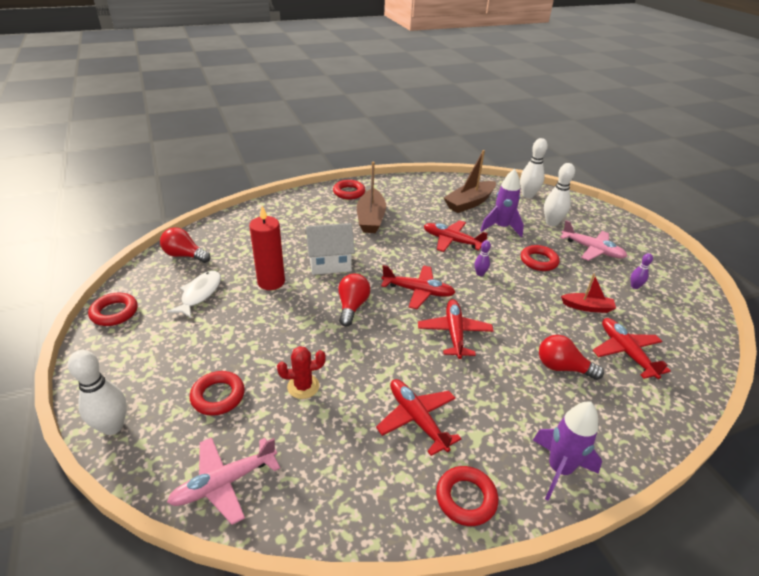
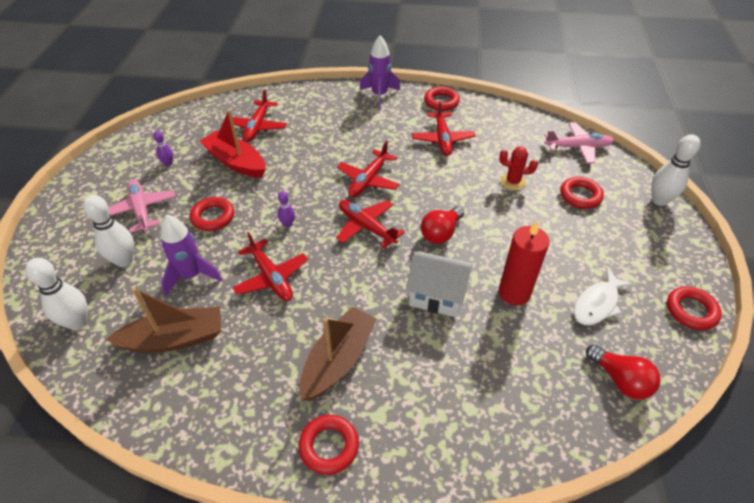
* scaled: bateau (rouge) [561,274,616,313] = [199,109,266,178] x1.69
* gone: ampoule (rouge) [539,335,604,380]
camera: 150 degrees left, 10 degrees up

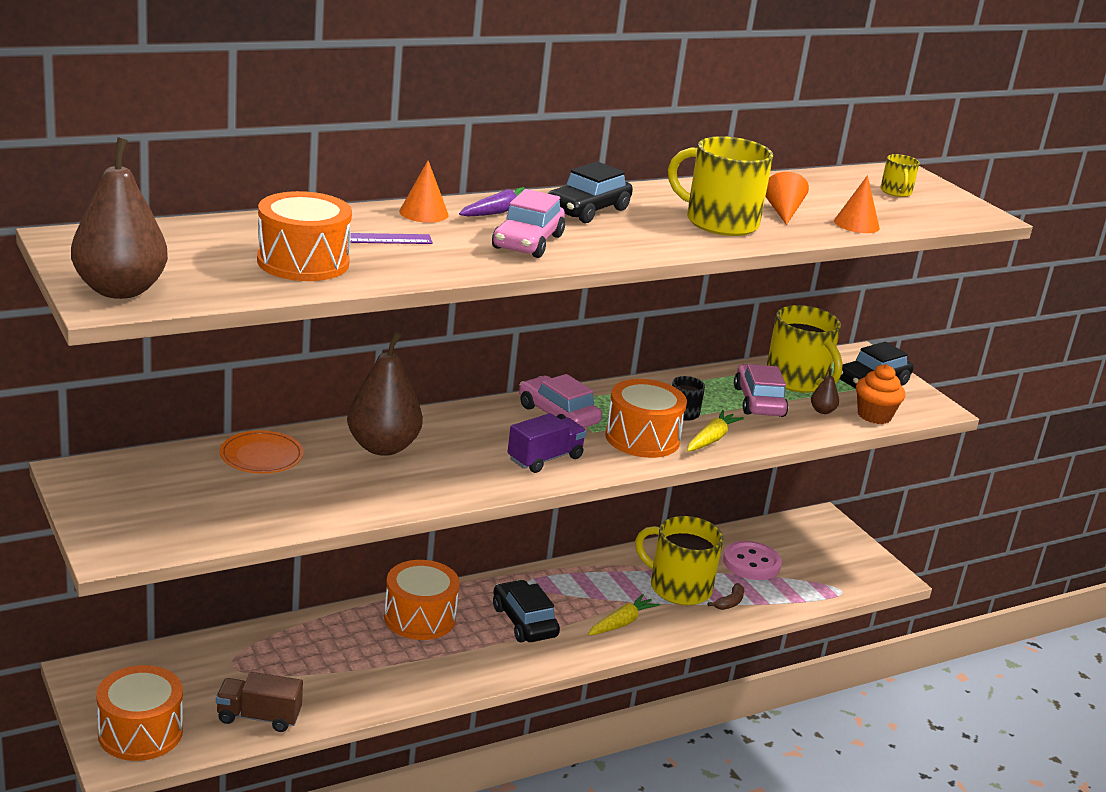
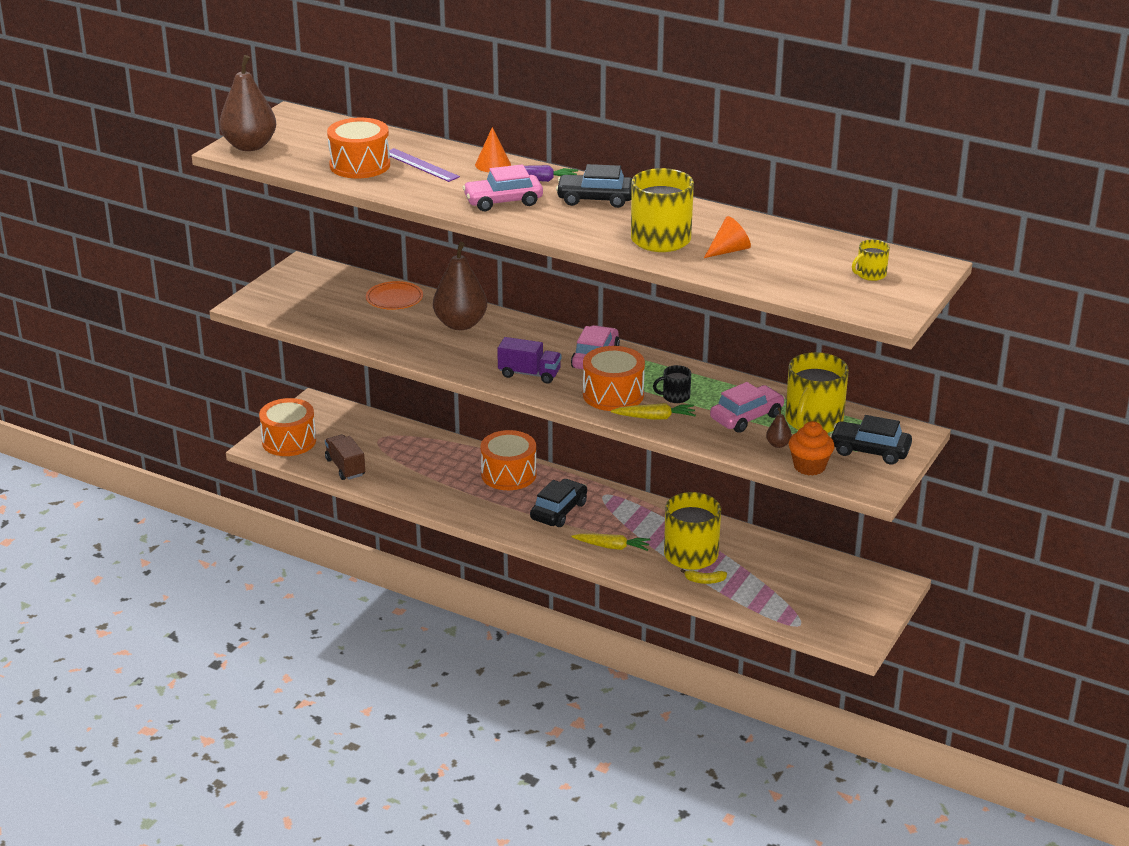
* repainted: banane (marron) [708,583,744,610] to banane (jaune) [681,569,727,584]
* gone: bouton (rose) [723,541,782,580]
* gone: cône (orange) [834,175,880,233]
camera: 60 degrees right, 5 degrees up

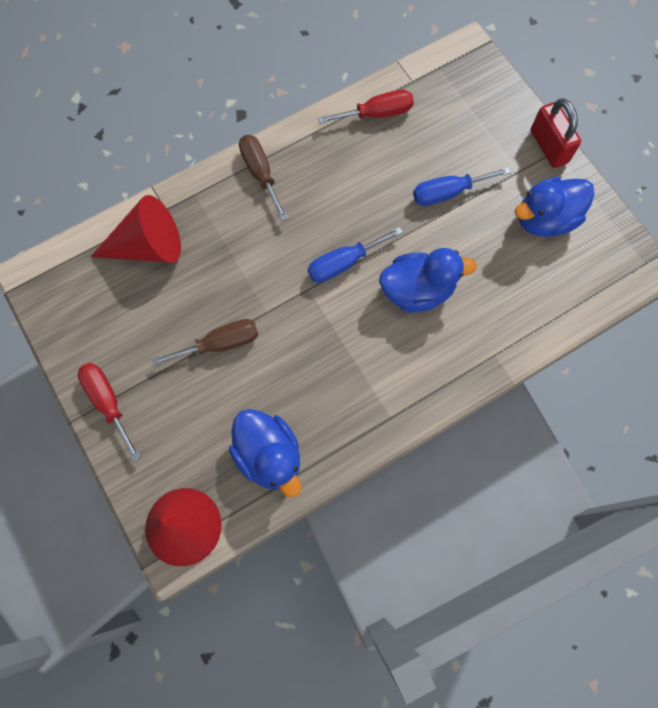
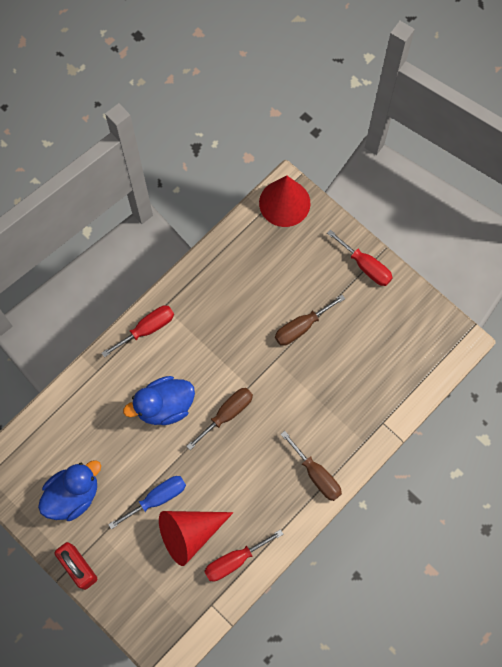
* new: tournevis (rouge) [102,305,174,357]
* shifted: cône (rouge) [91,195,181,263] to [159,511,234,566]
* repainted: tournevis (bleu) [308,227,403,283] to tournevis (marron) [186,388,253,450]
* gone: canard (bleu) [229,409,301,498]
camera: 165 degrees right, 0 degrees up

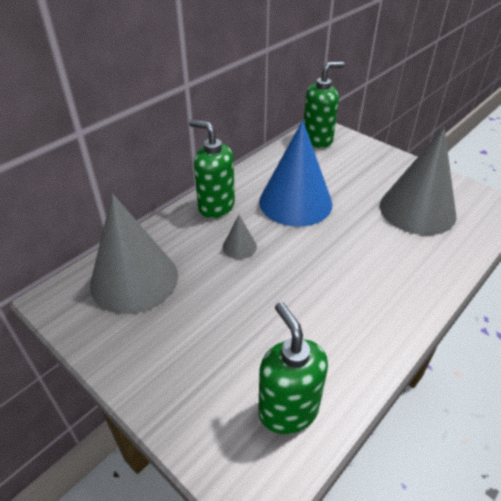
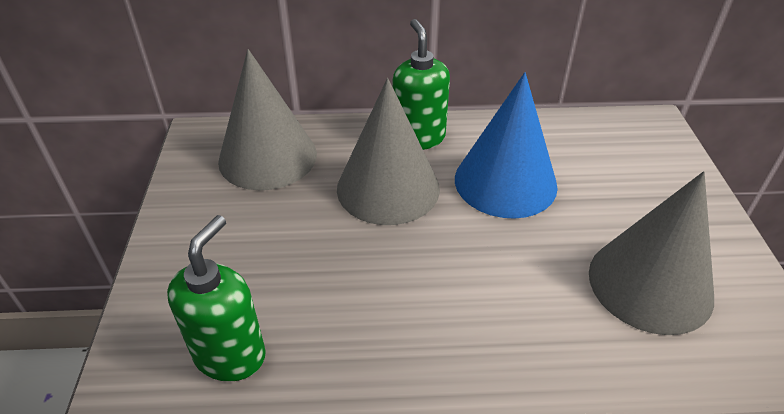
* scaled: cône (gris) [223,215,257,259] = [337,78,440,225] x2.37
* gone: distributeur de savon (vert) [304,62,344,148]
camera: 45 degrees right, 0 degrees up

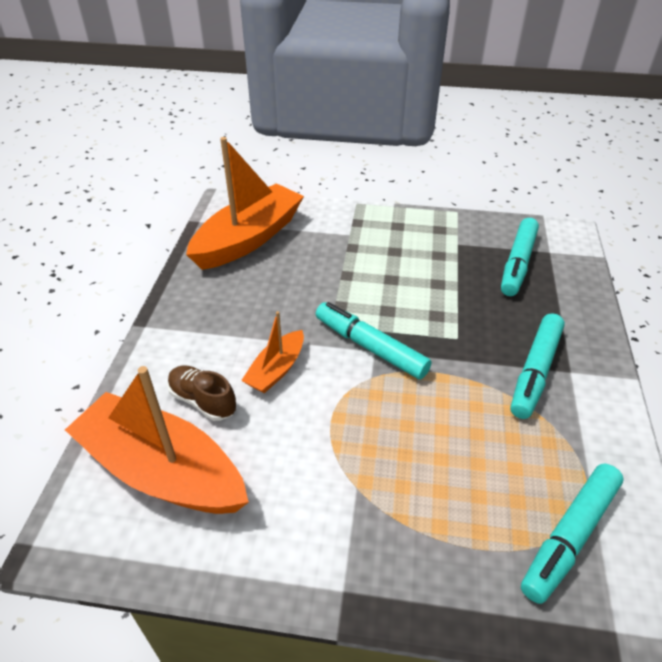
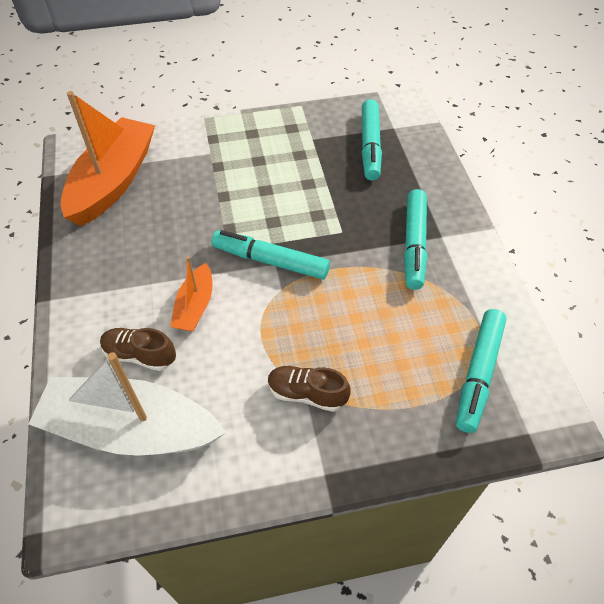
* repainted: bateau (orange) [65,366,249,514] to bateau (blanc) [29,352,226,456]
* new: chaussure (marron) [268,366,350,412]
camera: 20 degrees left, 10 degrees up

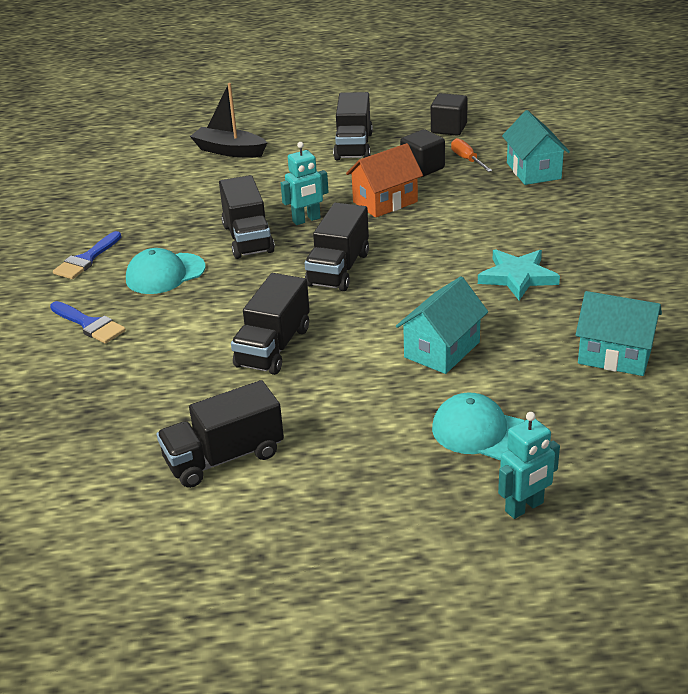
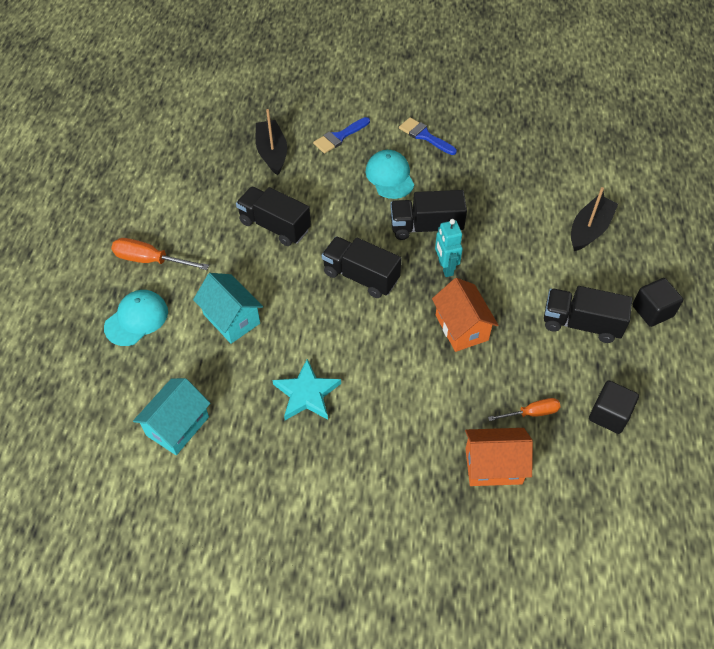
* new: tournevis (orange) [111,238,209,270]
* new: bateau (noir) [256,109,287,175]
* repainted: maison (turquoise) [502,110,570,185] to maison (orange) [465,428,533,486]
* shifted: cube (noir) [400,129,445,177] to [632,278,683,327]
* gone: camion (noir) [157,380,284,488]
* gone: robot (turquoise) [498,412,560,519]
camera: 100 degrees right, 20 degrees up

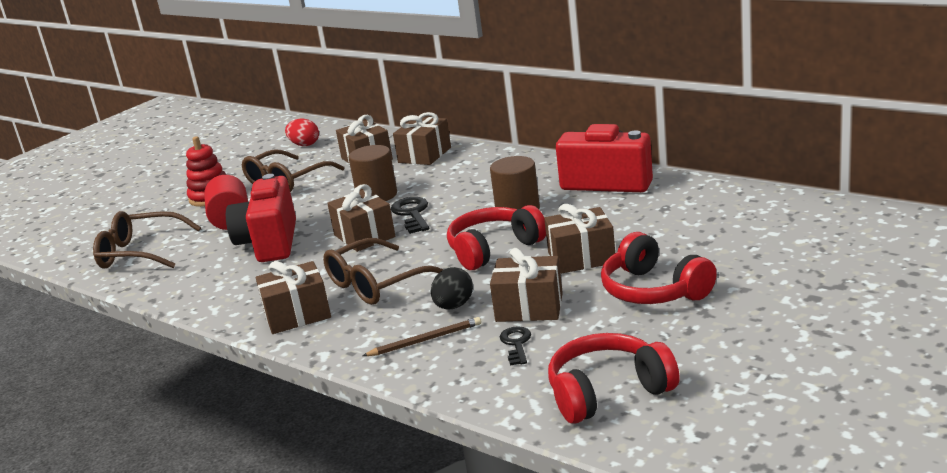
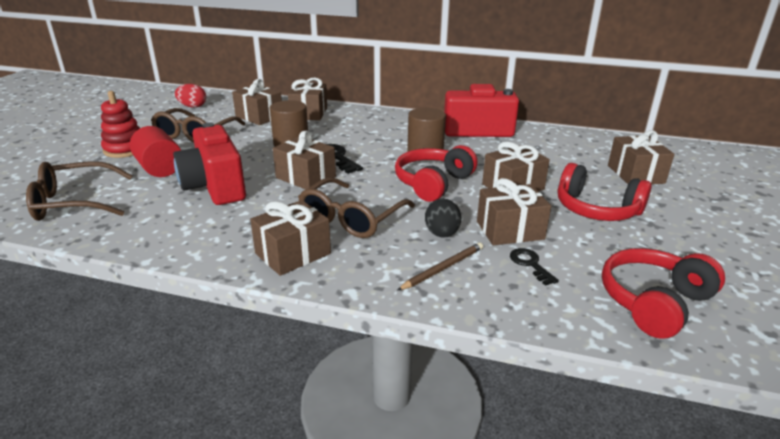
* new: cadeau (marron) [608,130,674,185]
camera: 25 degrees left, 5 degrees up

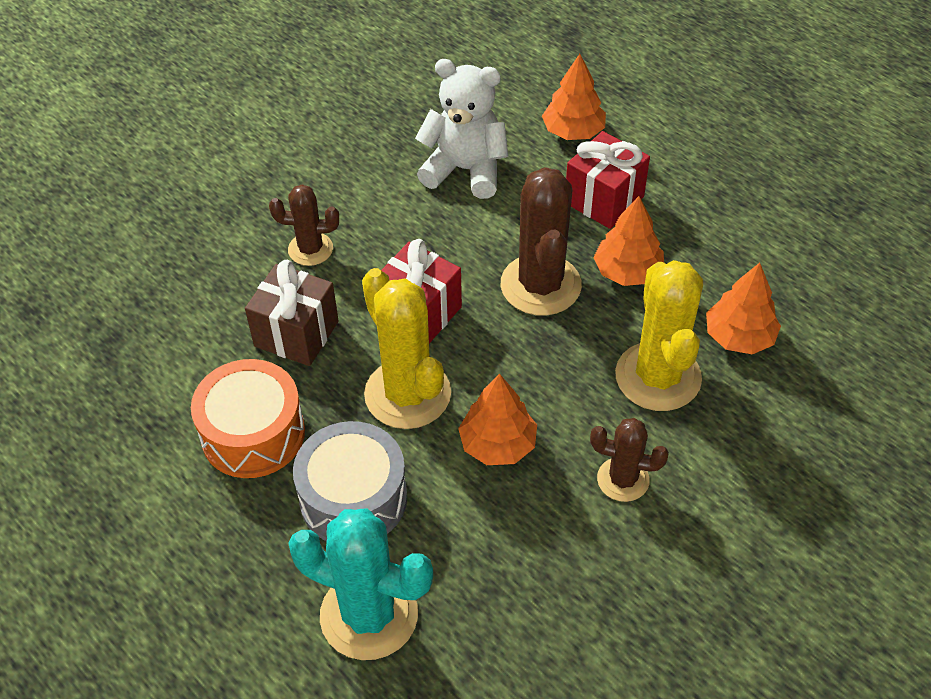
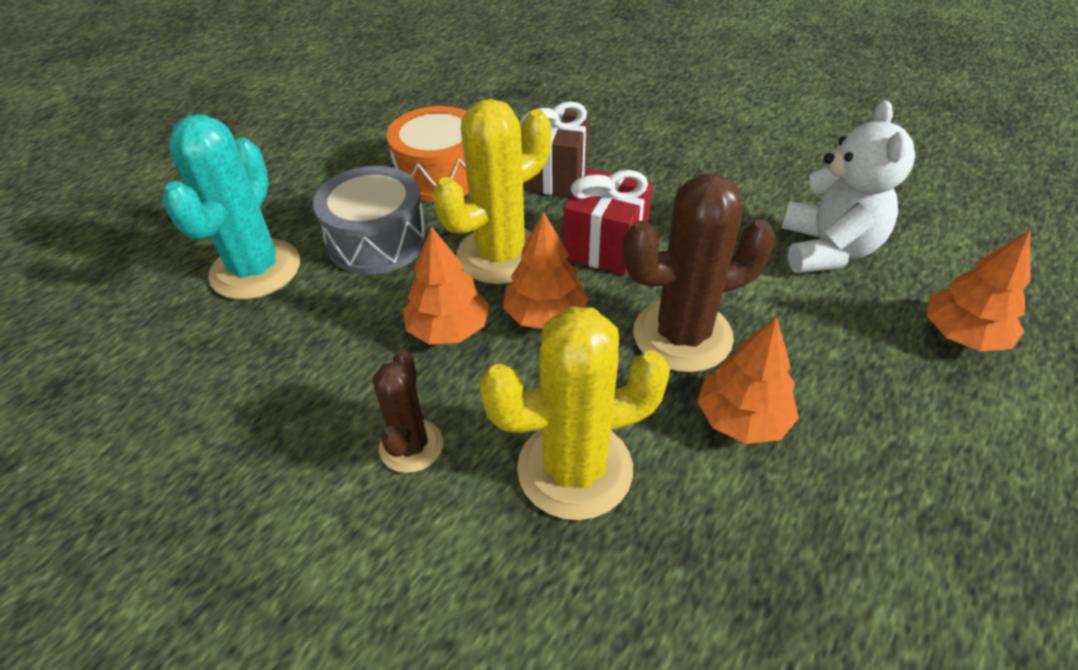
* shifted: arbre (orange) [706,263,781,354] to [503,212,589,329]
* gone: cactus (marron) [269,184,339,266]
* gone: cadeau (rouge) [566,131,650,229]
camera: 80 degrees right, 5 degrees down

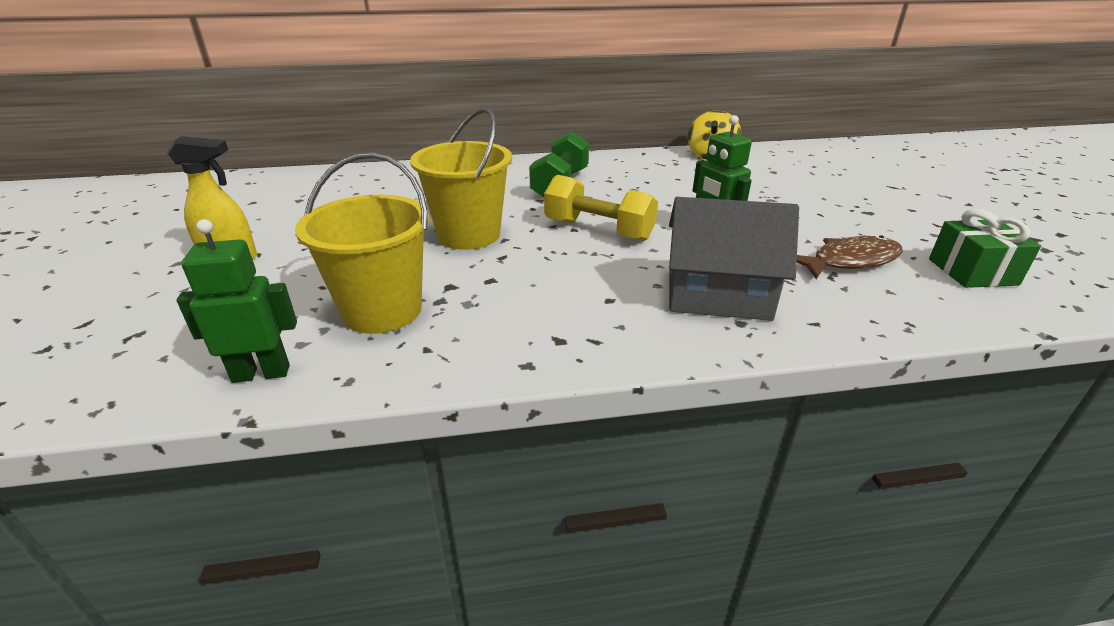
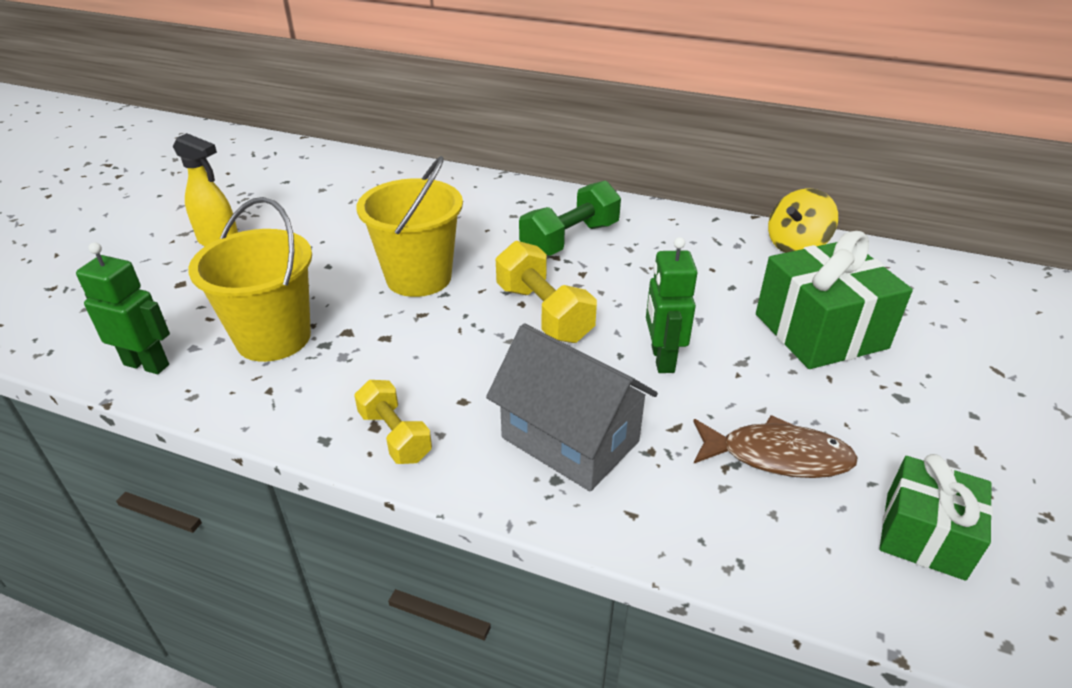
* new: haltère (jaune) [354,380,432,464]
* new: cadeau (vert) [756,231,913,369]
camera: 30 degrees right, 5 degrees up

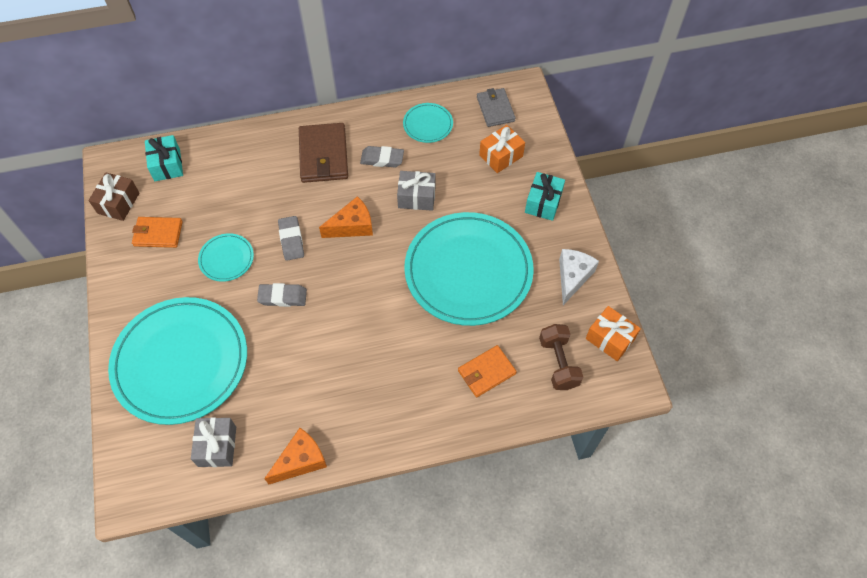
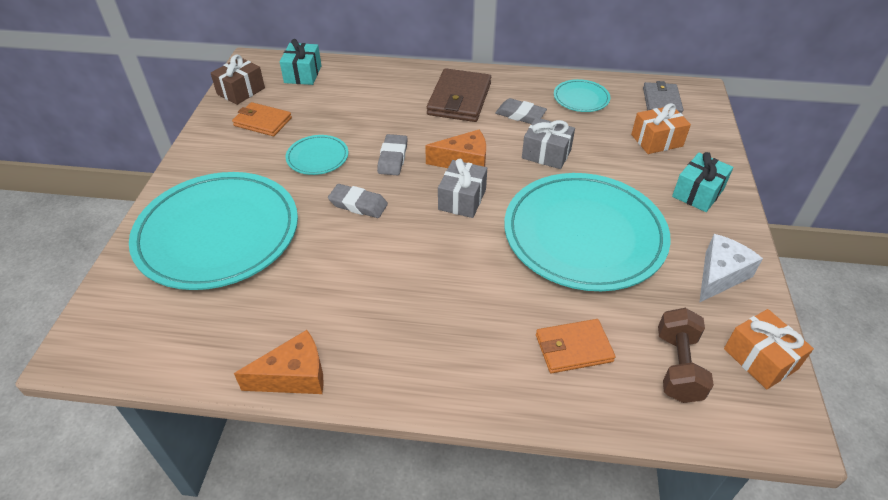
* shifted: cadeau (gris) [191,417,236,467] to [438,159,487,218]
camera: 20 degrees right, 15 degrees down

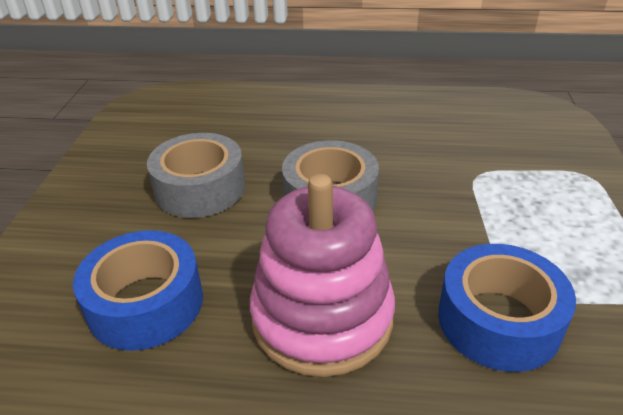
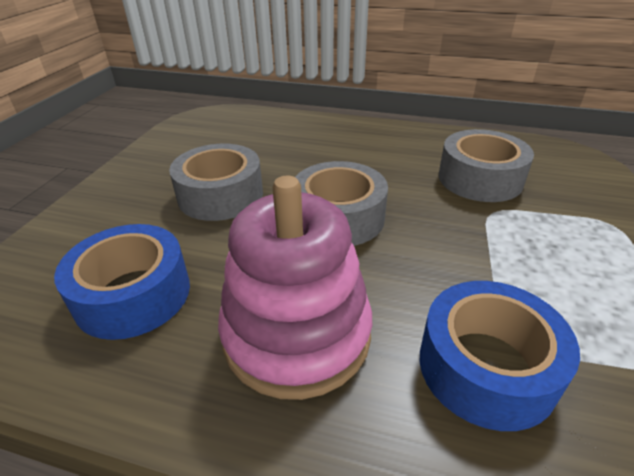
* new: ruban adhésif (gris) [439,129,534,202]
camera: 10 degrees right, 0 degrees up

